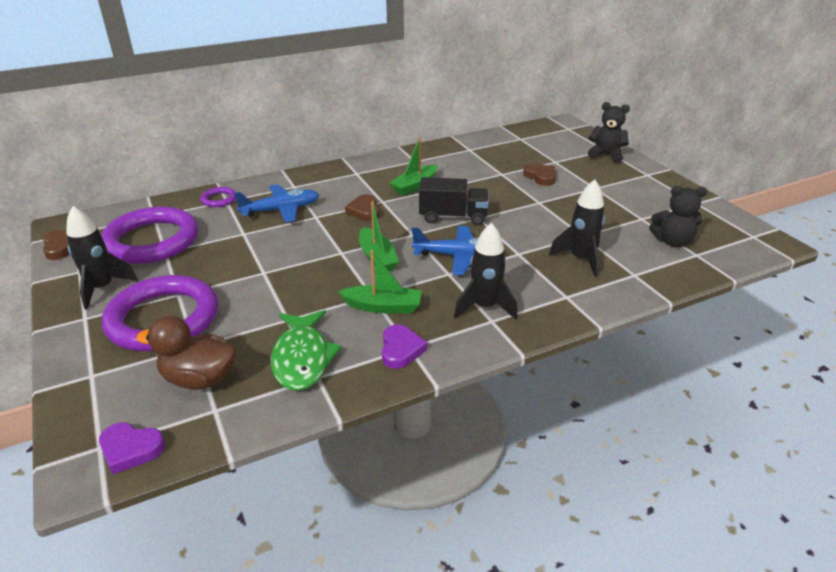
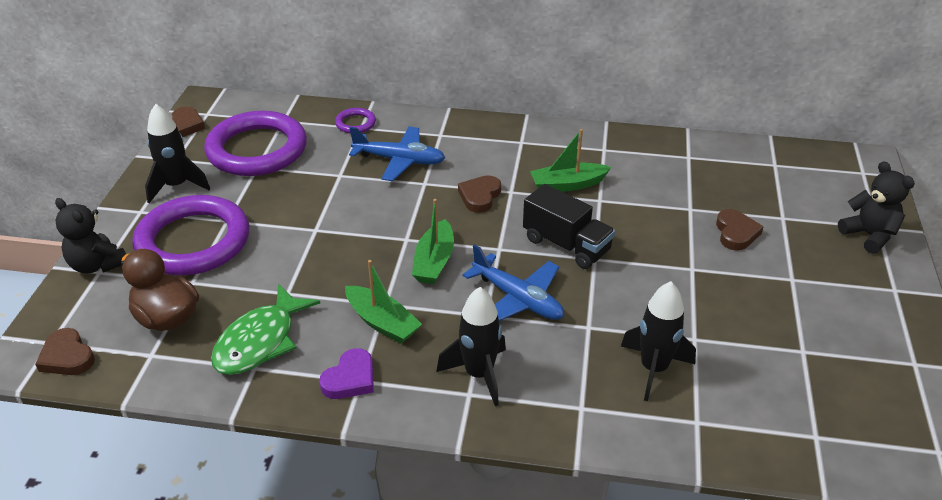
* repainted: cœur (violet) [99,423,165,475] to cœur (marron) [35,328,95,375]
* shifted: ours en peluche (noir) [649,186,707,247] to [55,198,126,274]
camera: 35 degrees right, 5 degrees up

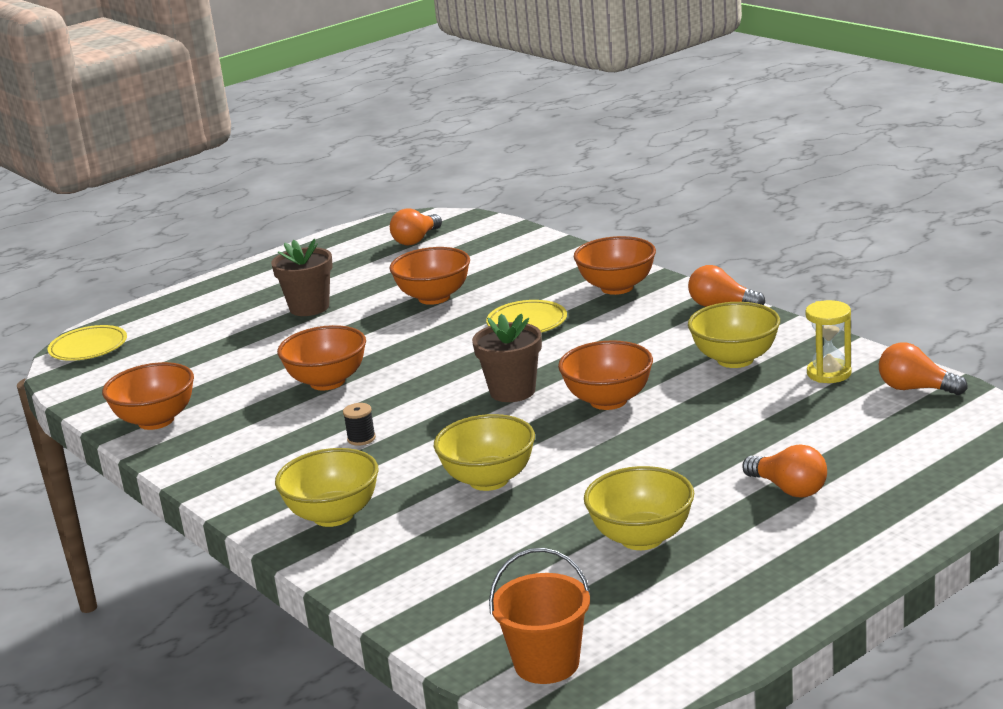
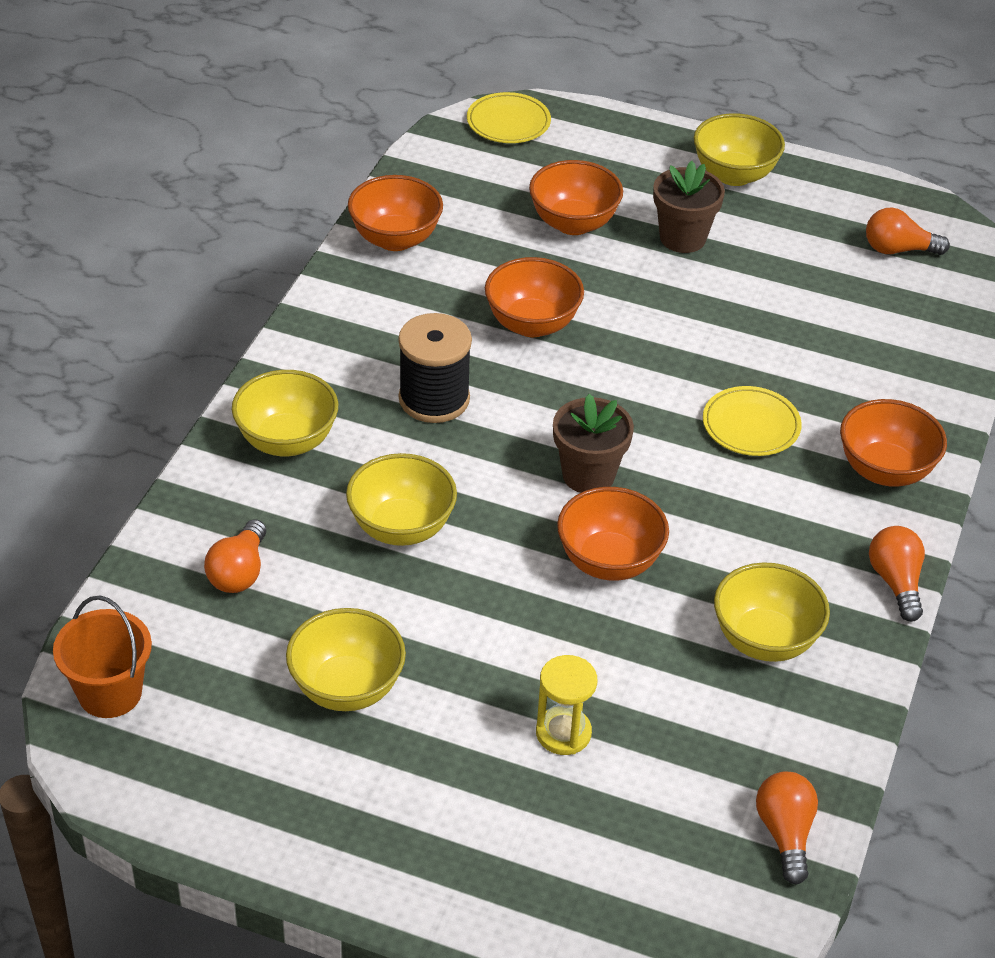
* shifted: ampoule (orange) [742,444,827,498] to [204,519,266,593]
* scaled: bobine (noir) [343,403,376,446] = [398,313,472,423] x2.32
* shifted: bol (orange) [390,247,470,305] to [529,160,623,235]
* shifted: sablier (jaune) [805,300,852,383] to [536,655,597,755]
* new: bol (jaune) [694,113,785,186]
camera: 55 degrees right, 20 degrees up

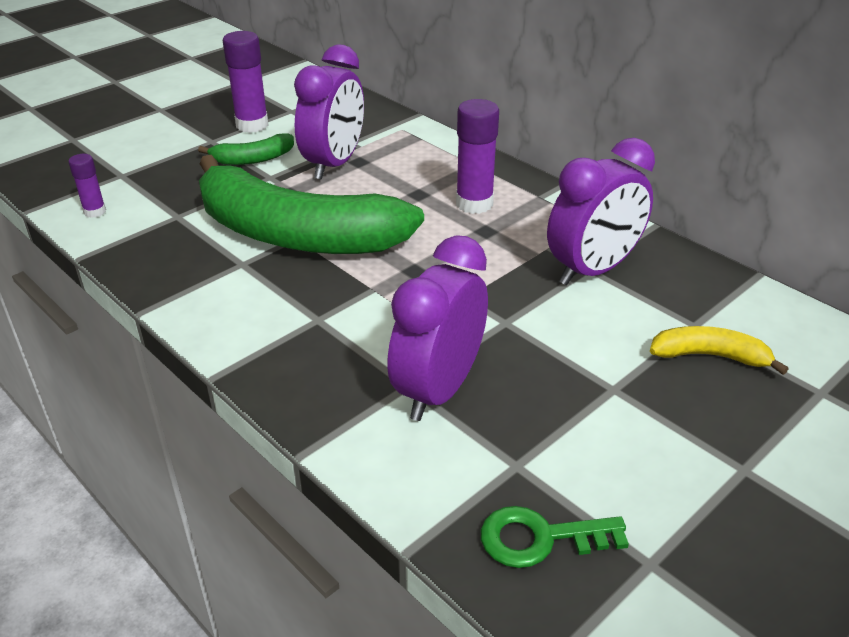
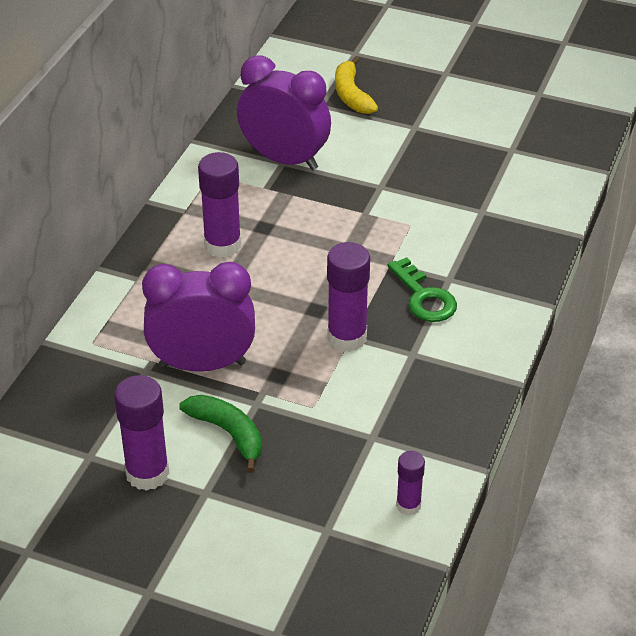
* swapped: banane (vert) [199,155,424,254] to bâton de colle (violet) [327,242,370,352]
* shifted: clé (vert) [481,506,629,568] to [387,257,457,322]
* gone: réveil (violet) [387,235,488,421]
camera: 115 degrees left, 5 degrees up

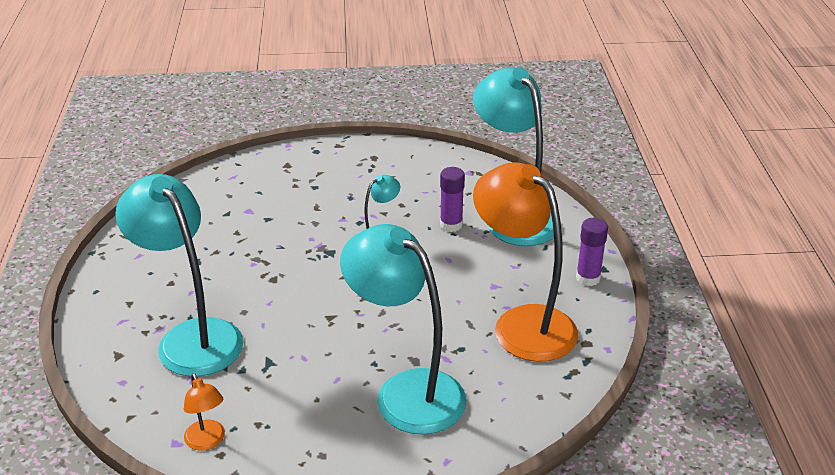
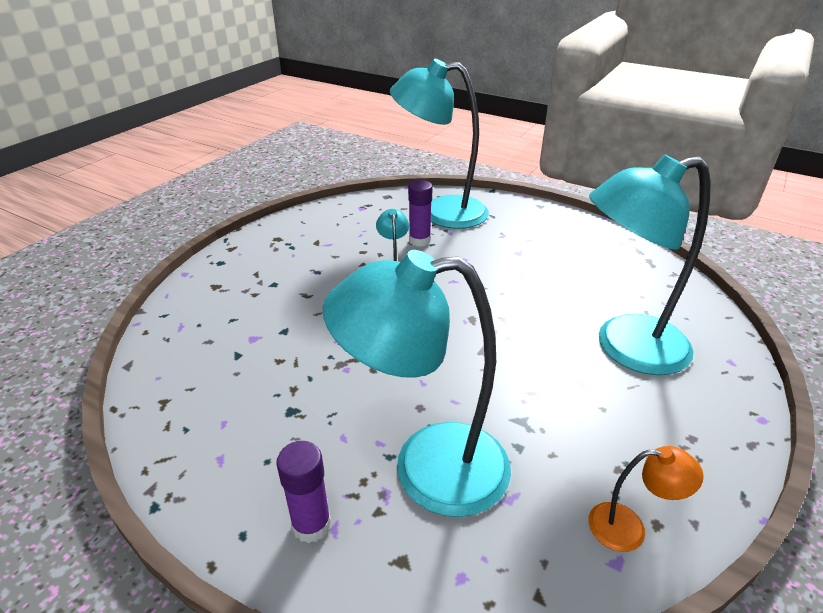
* shifted: bâton de colle (violet) [576,218,608,286] to [276,441,331,543]
* gone: lampe (orange) [473,162,578,362]
camera: 55 degrees left, 0 degrees up

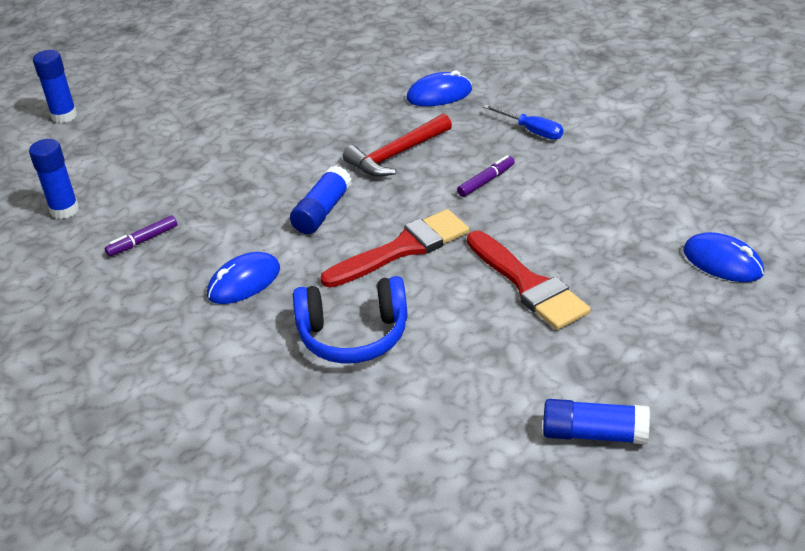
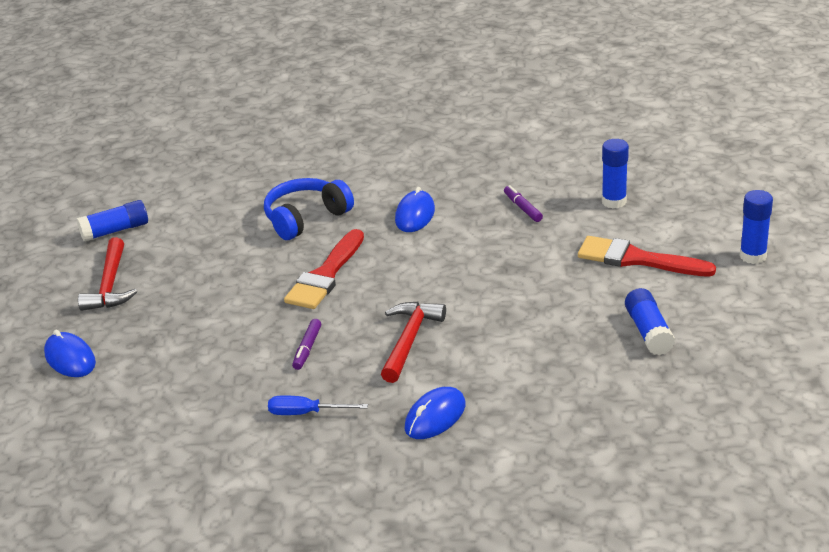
* rotated: souris (bleu) [683,232,764,282] = [44,330,96,377] 45 degrees clockwise
* new: marteau (rouge) [78,237,137,311]
* rotated: feutre (violet) [105,215,177,256] = [504,185,543,222] 45 degrees counterclockwise
* shifted: pinceau (rouge) [467,231,591,330] to [578,236,716,277]
* shifted: bâton de colle (bleu) [290,166,352,234] to [625,288,675,355]
camera: 145 degrees right, 5 degrees down

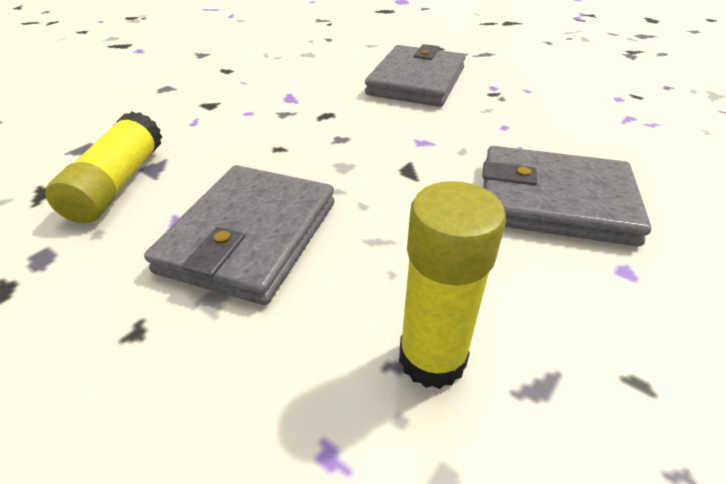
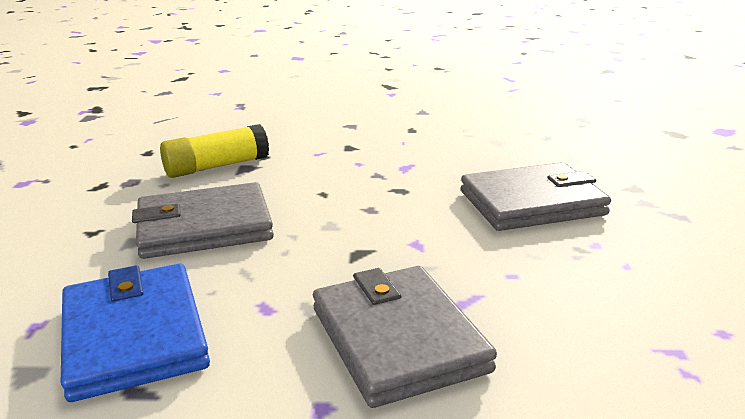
* swapped: bâton de colle (jaune) [399,181,506,389] to portefeuille (bleu) [61,264,210,402]
camera: 55 degrees right, 15 degrees down

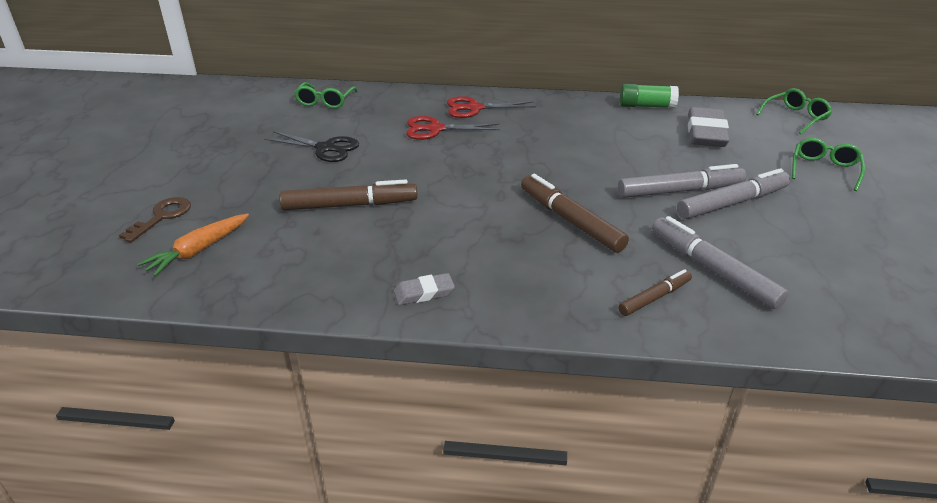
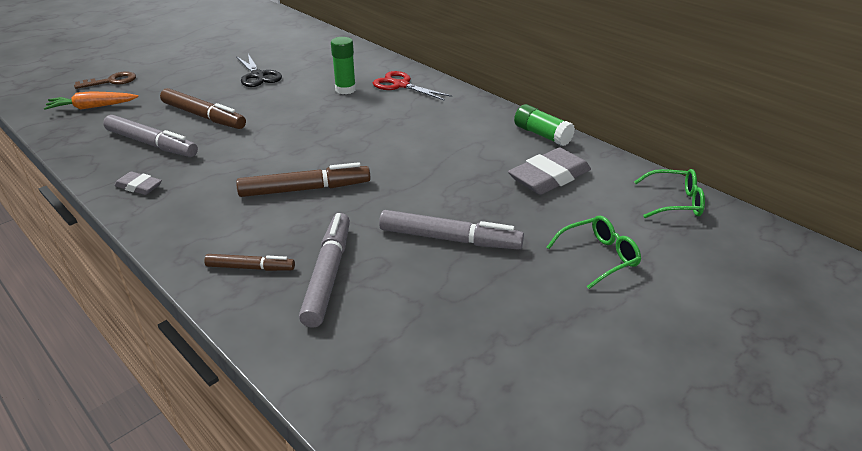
* shifted: feutre (gris) [618,164,746,198] to [103,115,198,157]
* rotated: feutre (marron) [521,174,629,253] = [236,162,370,197] 75 degrees clockwise
* swapped: ciseaux (rouge) [406,116,500,140] to bâton de colle (vert) [331,37,356,94]
* gone: lunettes (vert) [294,82,358,109]
camera: 40 degrees right, 0 degrees up

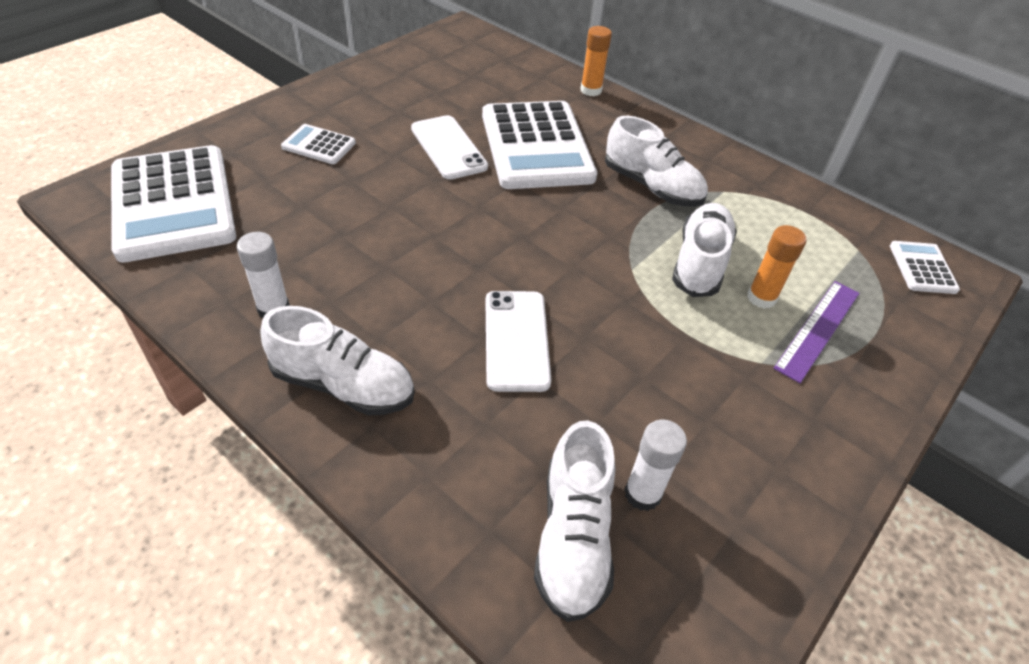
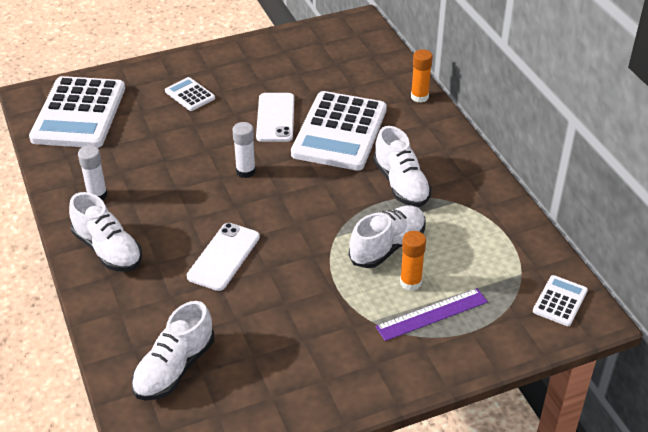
* shifted: bâton de colle (blanc) [625,420,687,511] to [233,122,256,178]
camera: 30 degrees right, 5 degrees down

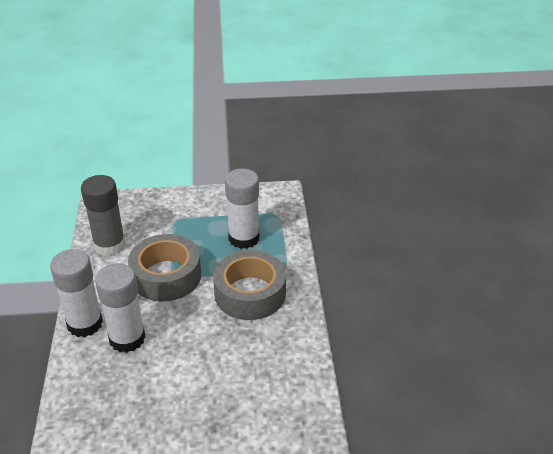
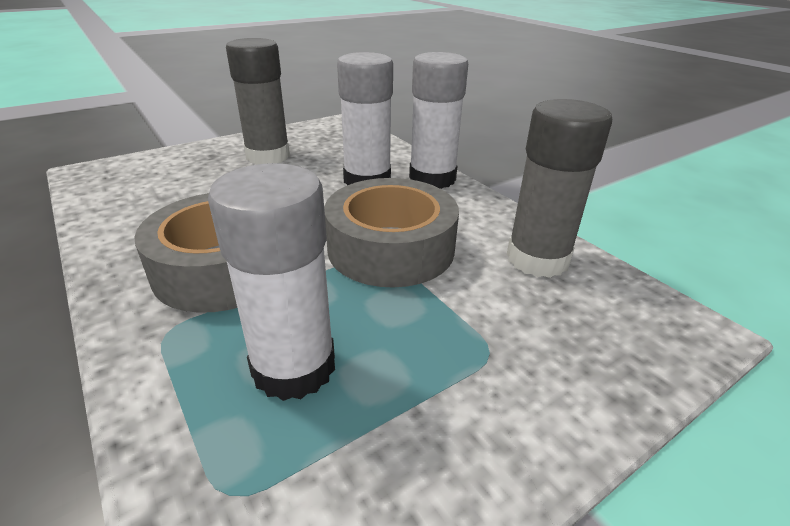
* new: bâton de colle (gris) [226,38,290,165]
camera: 150 degrees right, 5 degrees down

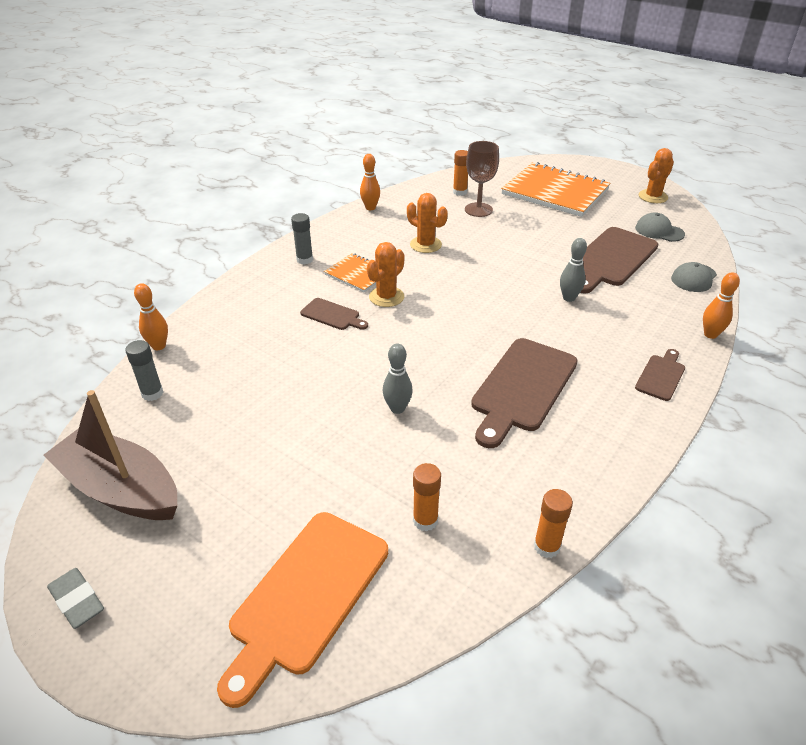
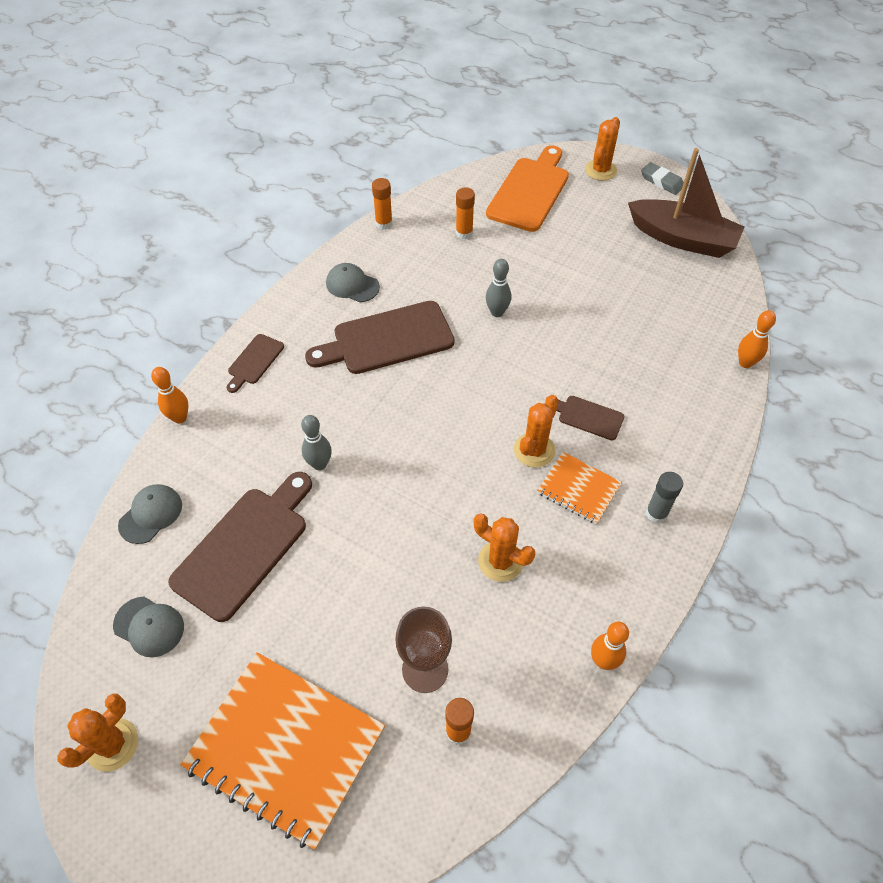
* rotated: planche à découper (marron) [471,338,578,448] = [305,301,455,374] 135 degrees counterclockwise
* new: casquette (gris) [326,263,380,302]
* new: cactus (orange) [585,117,620,181]
* gone: bâton de colle (gris) [125,340,163,401]
camera: 175 degrees right, 15 degrees up

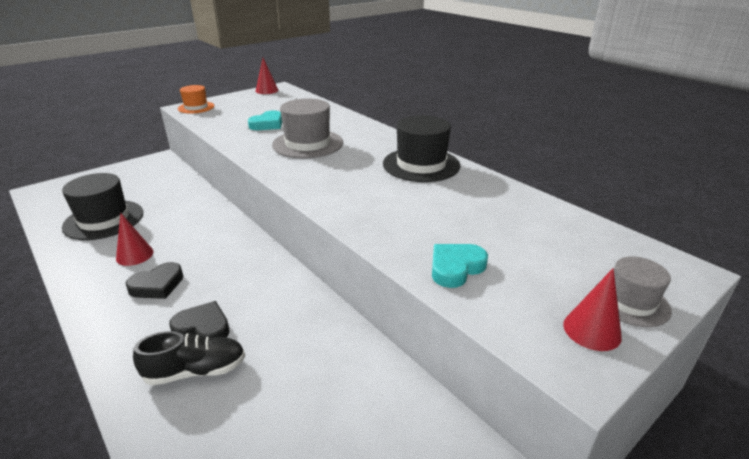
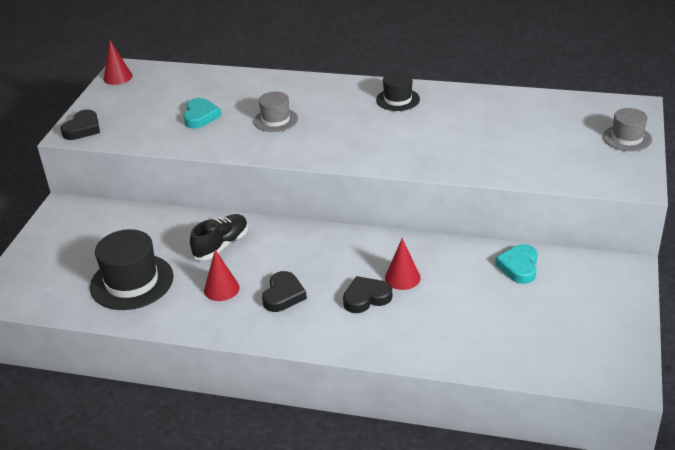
* swapped: chapeau (orange) [178,85,214,114] to cœur (noir) [60,109,100,140]
* shifted: chaussure (noir) [133,331,245,386] to [190,214,248,260]
* scaled: chapeau (gris) [272,99,343,158] = [254,92,298,132] x0.60
* scaled: chapeau (noir) [383,115,460,182] = [376,72,420,111] x0.60
* shifted: cône (rouge) [563,268,622,351] to [385,238,421,290]
* shifted: cœur (turquoise) [432,244,488,288] to [495,244,538,284]
camera: 35 degrees left, 5 degrees up

